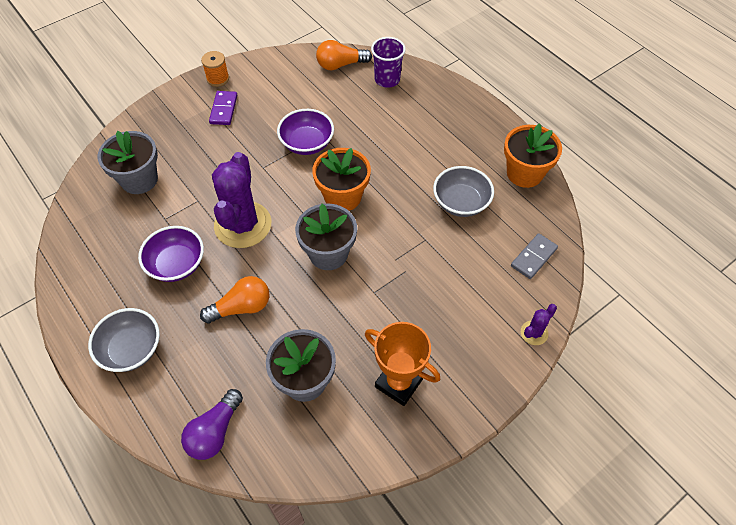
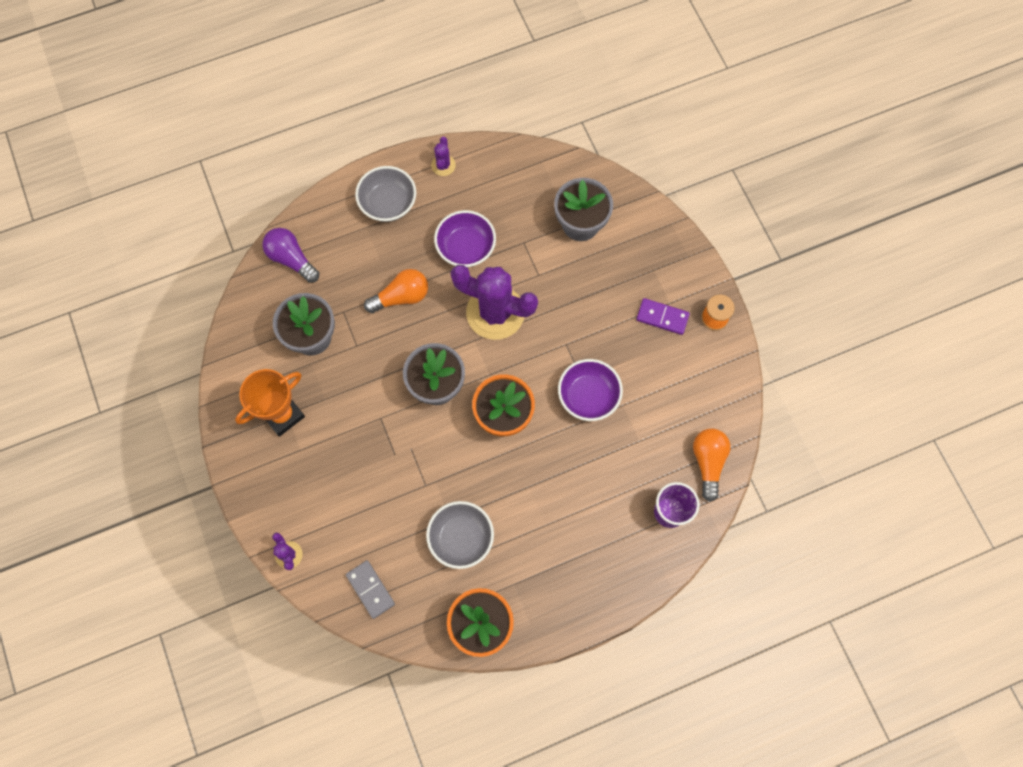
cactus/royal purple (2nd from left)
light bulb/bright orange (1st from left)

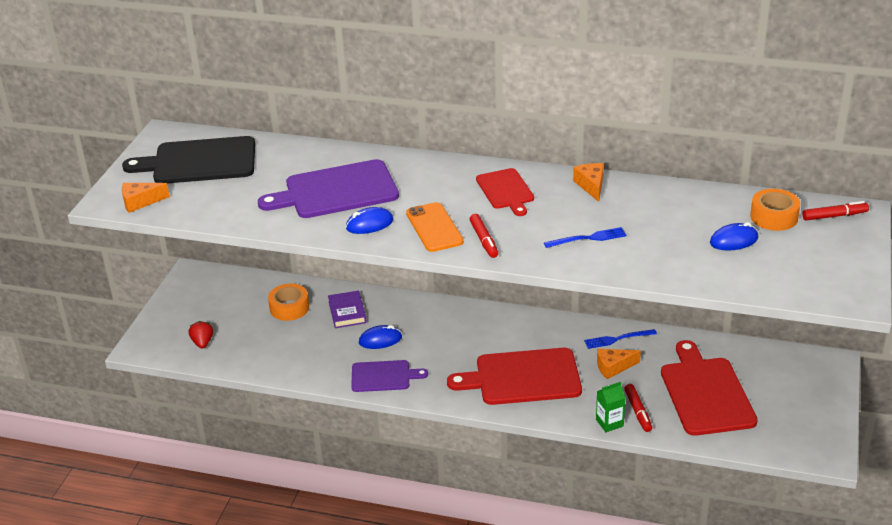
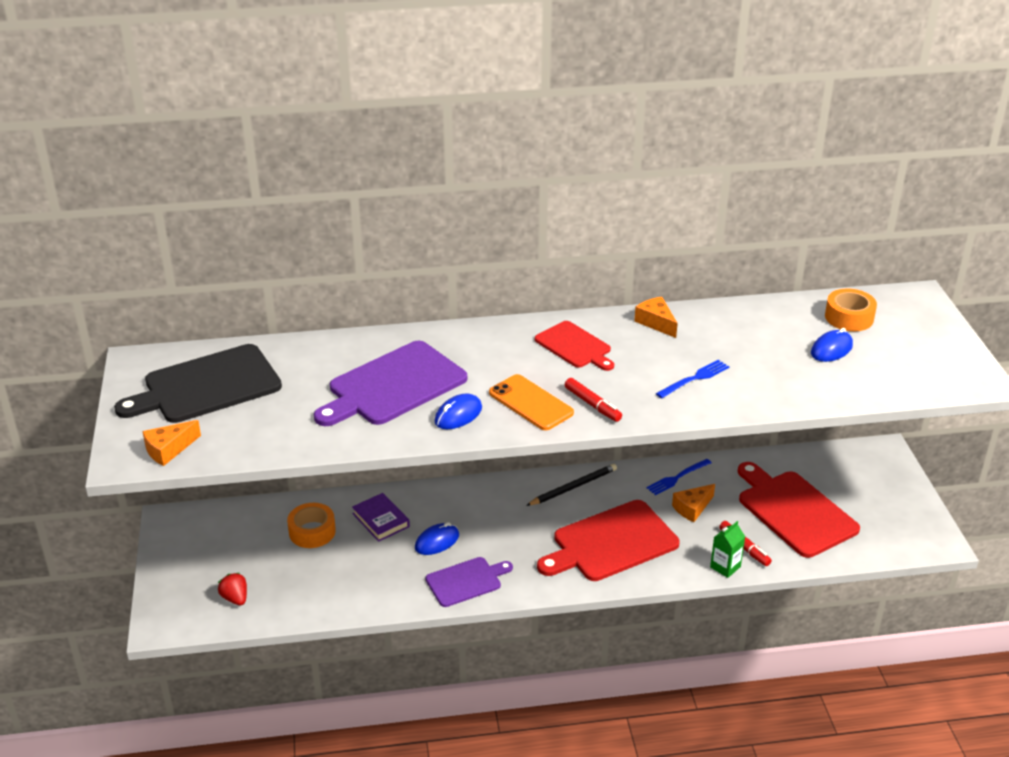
marker/scarlet (3rd from left in the first image)
lead pencil/ebony

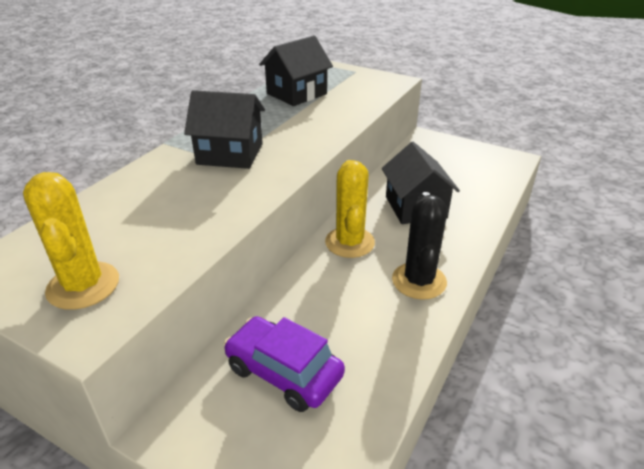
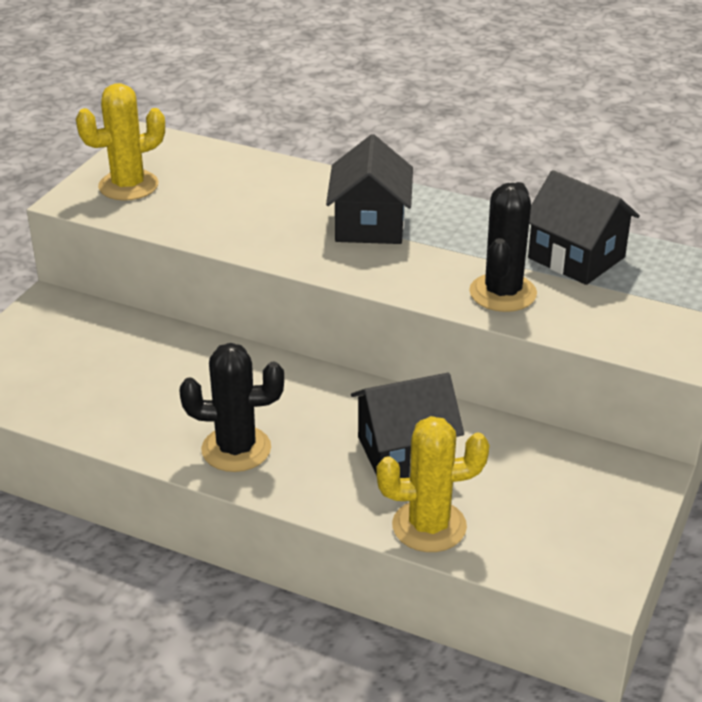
automobile/royal purple
cactus/ebony (2nd from left)
cactus/yellow (2nd from left)

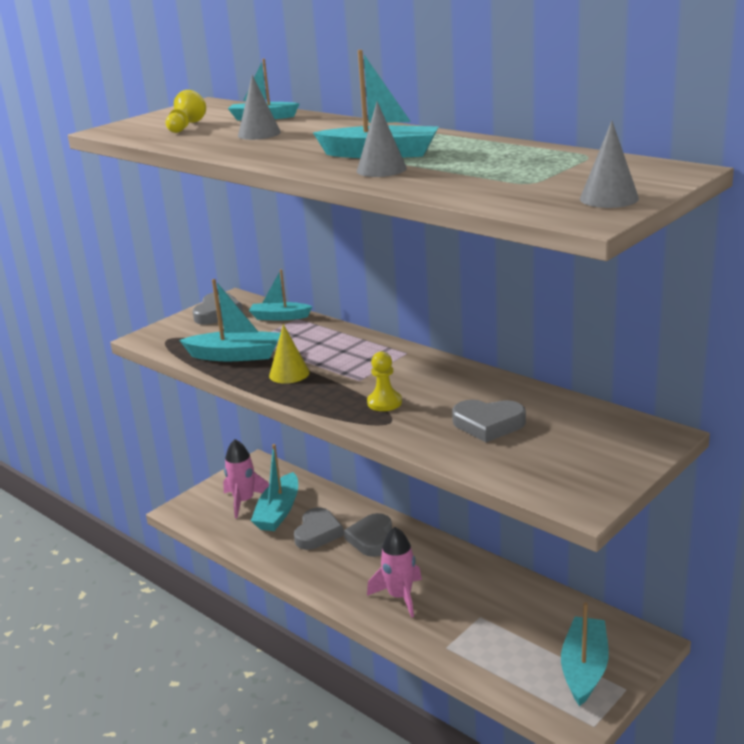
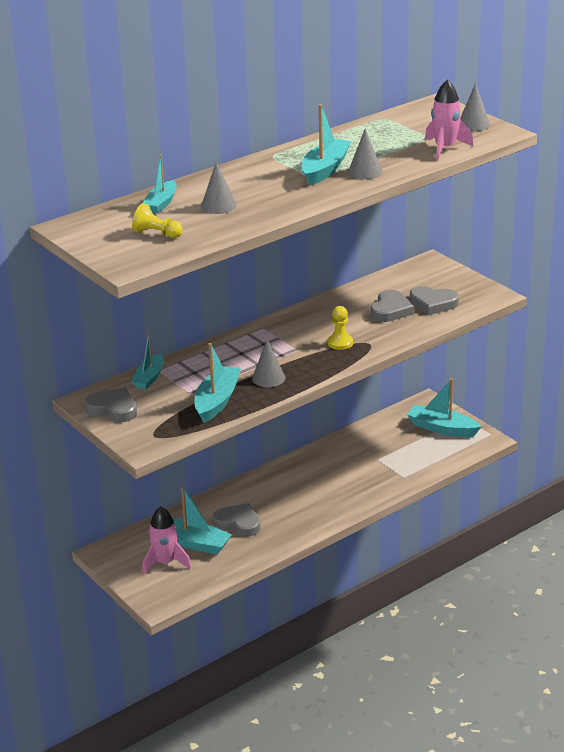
love heart/grey (4th from left)
spaceship/rose-pink (2nd from left)
cone shape/grey (2nd from left)

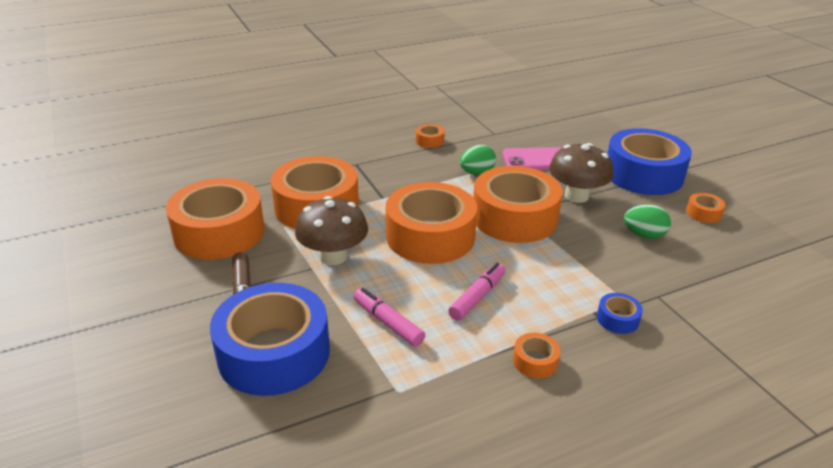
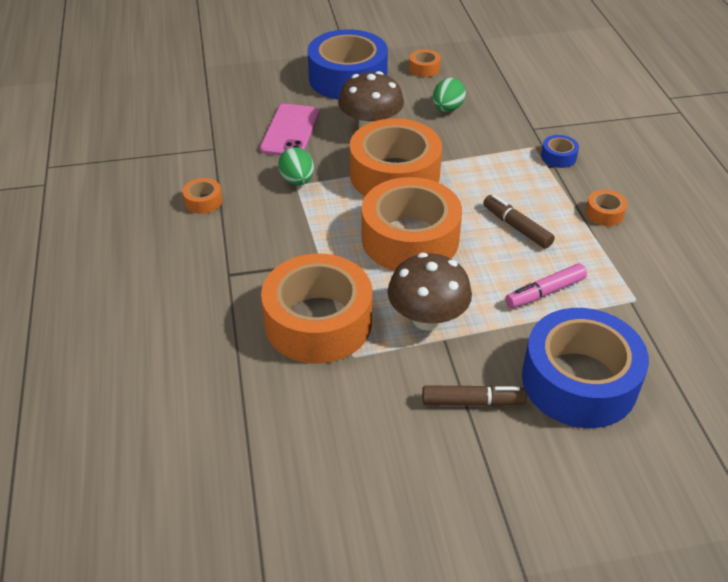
roll of tape/bright orange (1st from left in the first image)
marker/dark brown (2nd from left)

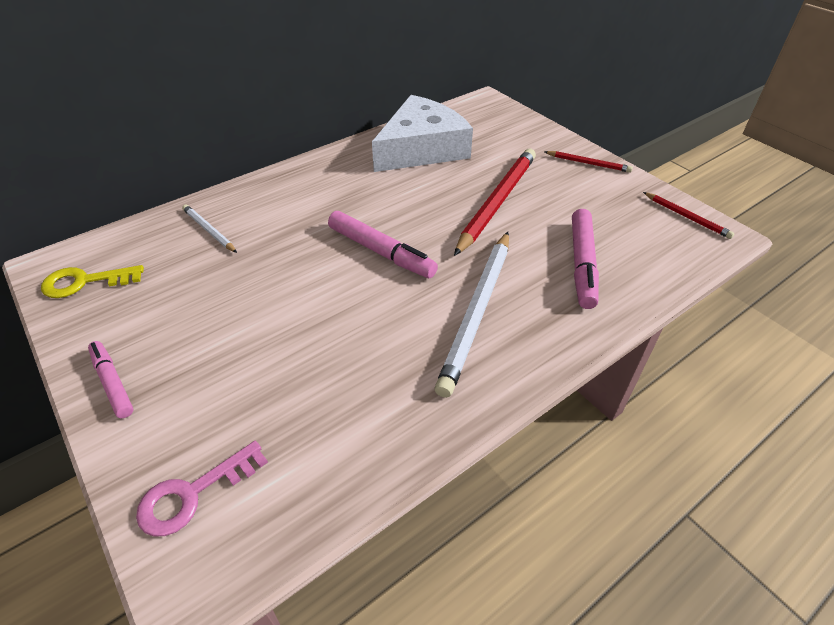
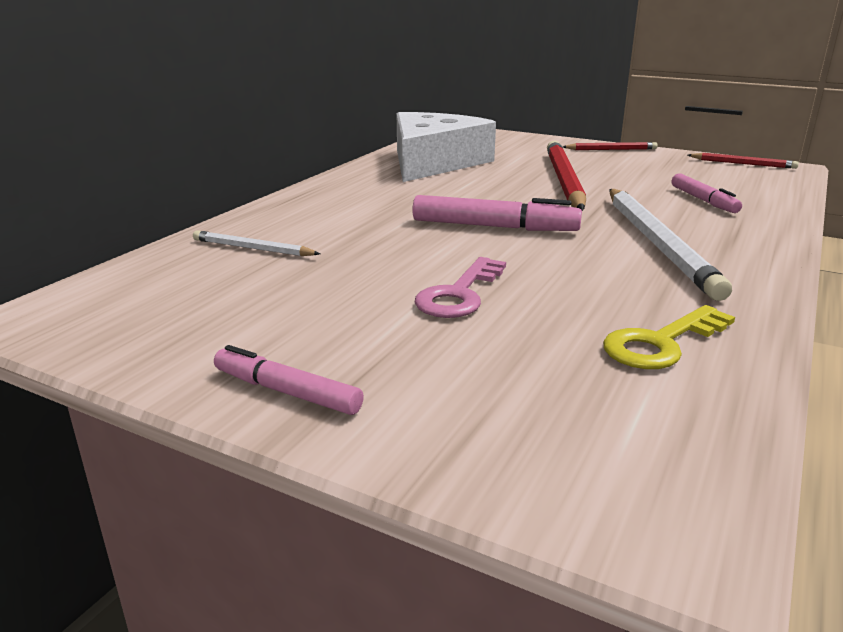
latchkey/yellow
latchkey/rose-pink
marker/rose-pink (3rd from left)

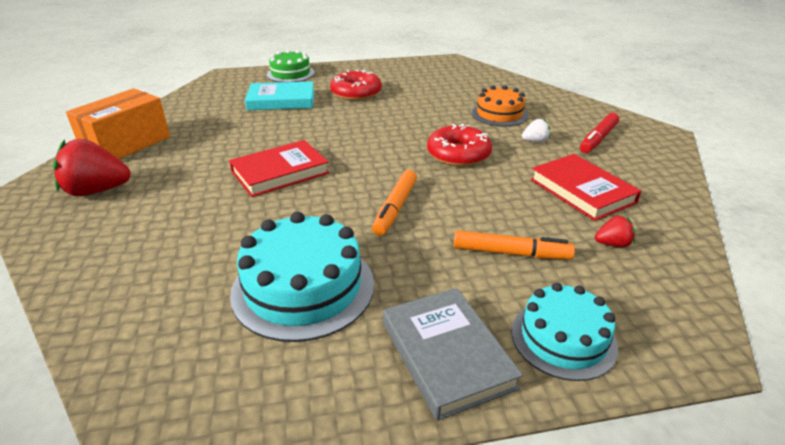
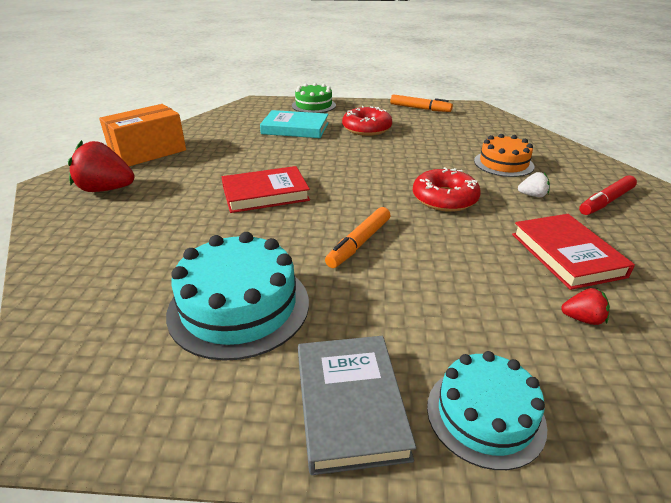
marker/bright orange (2nd from left)

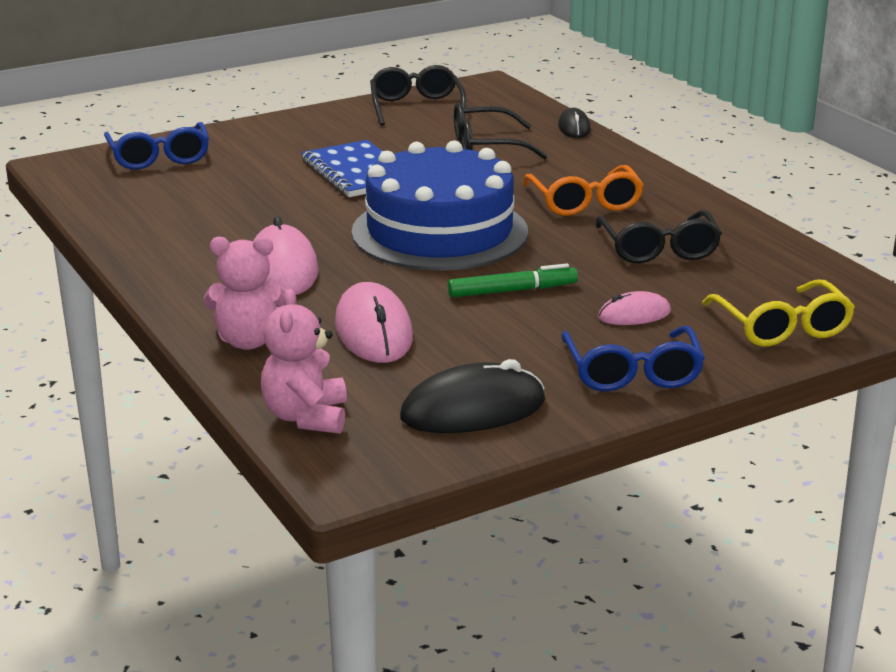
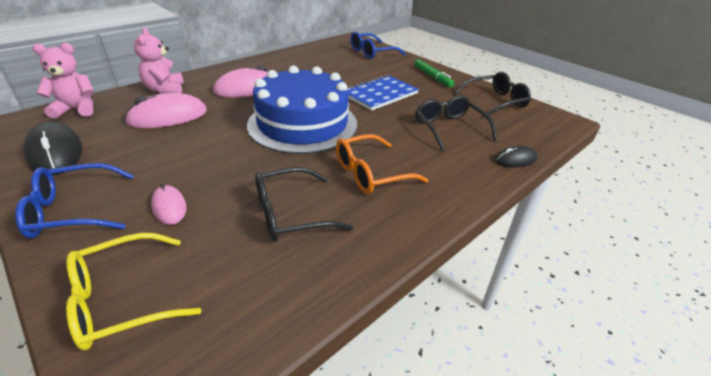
marker/leaf-green

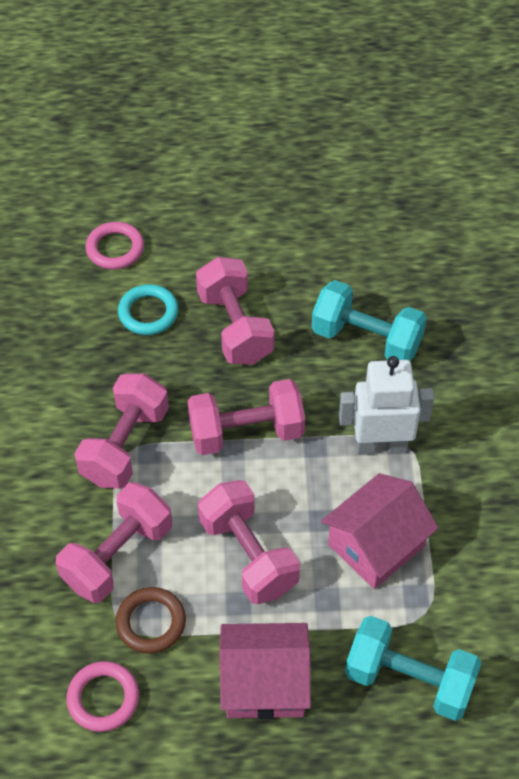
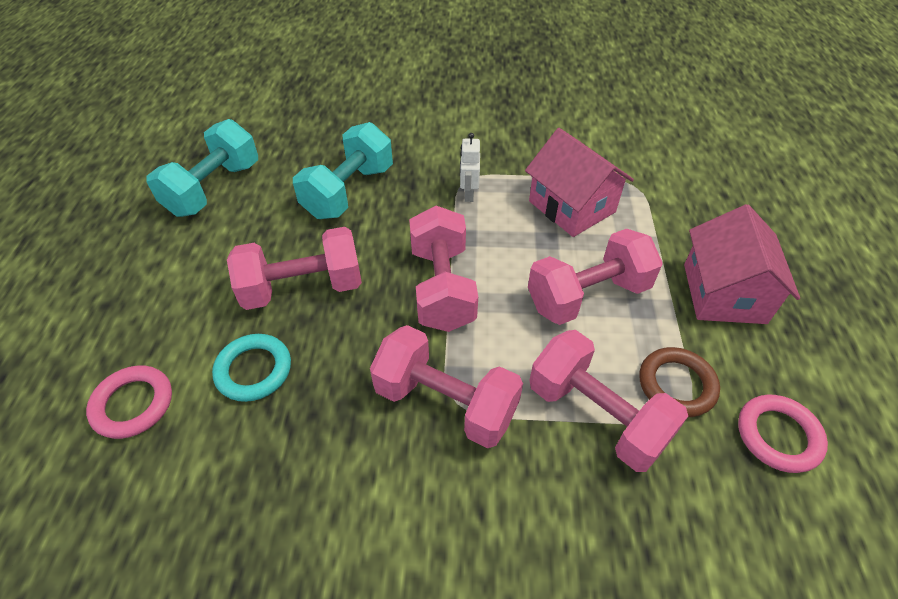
hand weight/aqua (1st from left)
robot/white

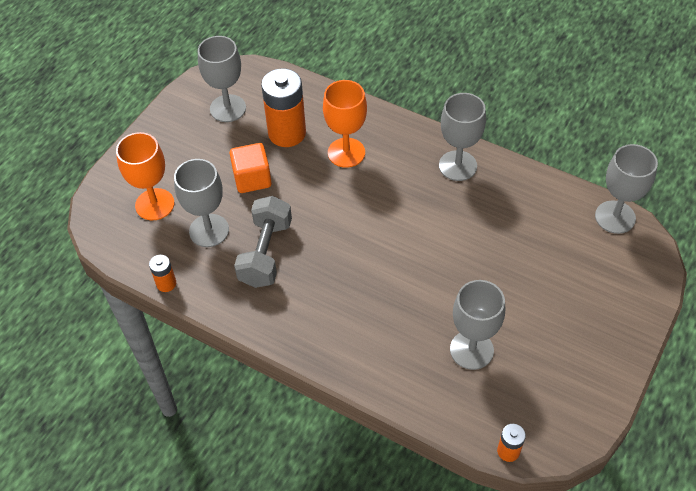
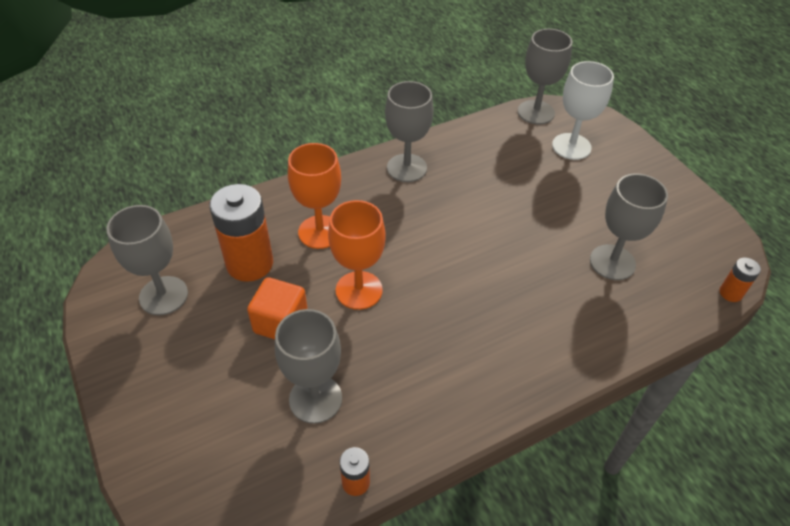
hand weight/grey
goblet/white
goblet/bright orange (2nd from left)

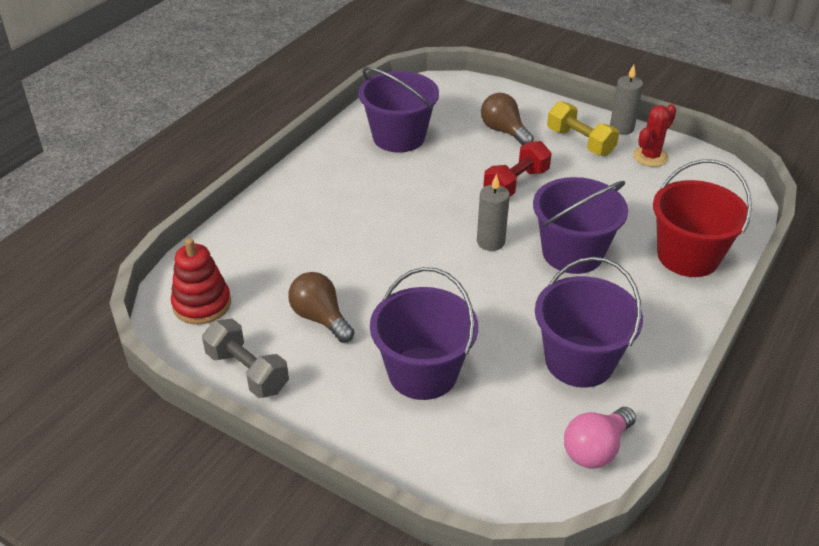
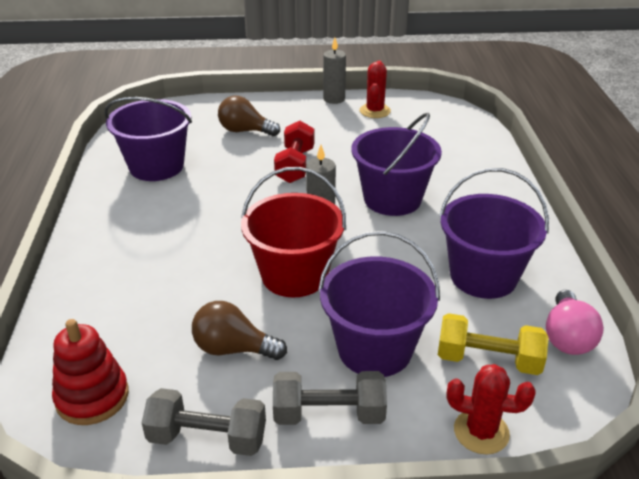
hand weight/grey (2nd from left)
cactus/scarlet (2nd from left)
hand weight/yellow
bucket/scarlet

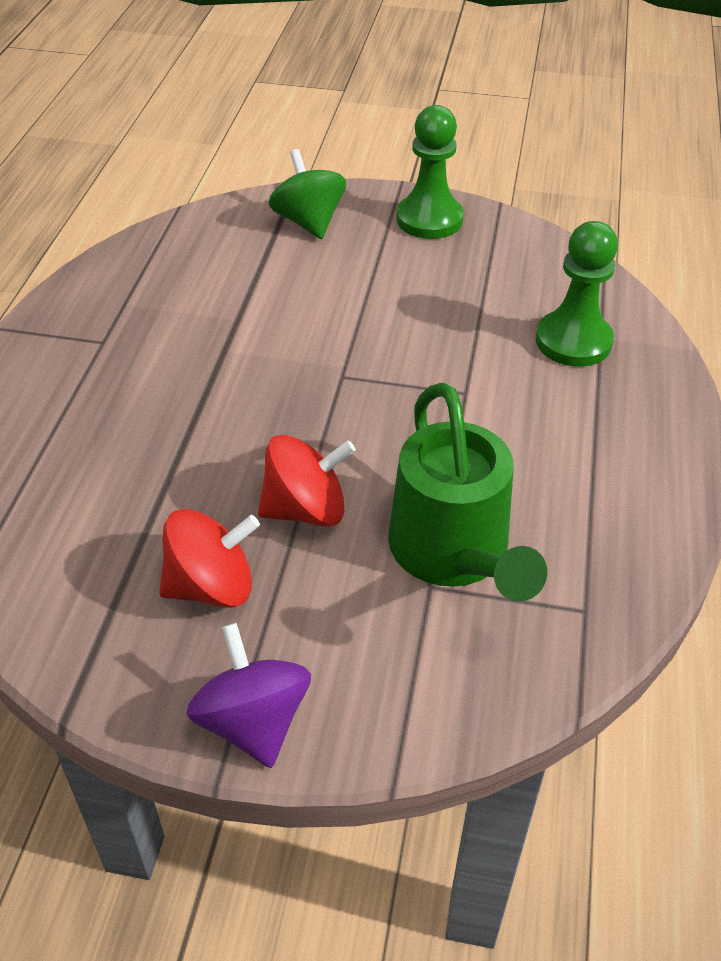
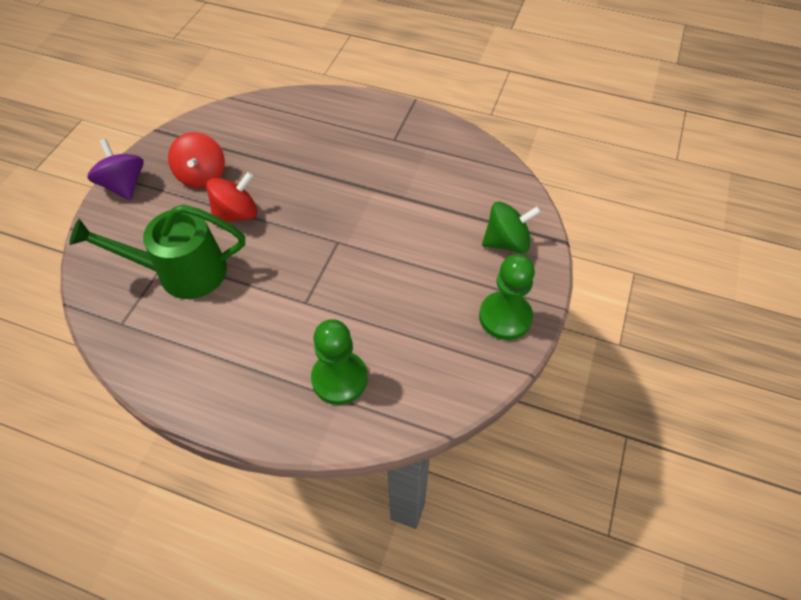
toy top/royal purple
toy top/scarlet (2nd from left)

